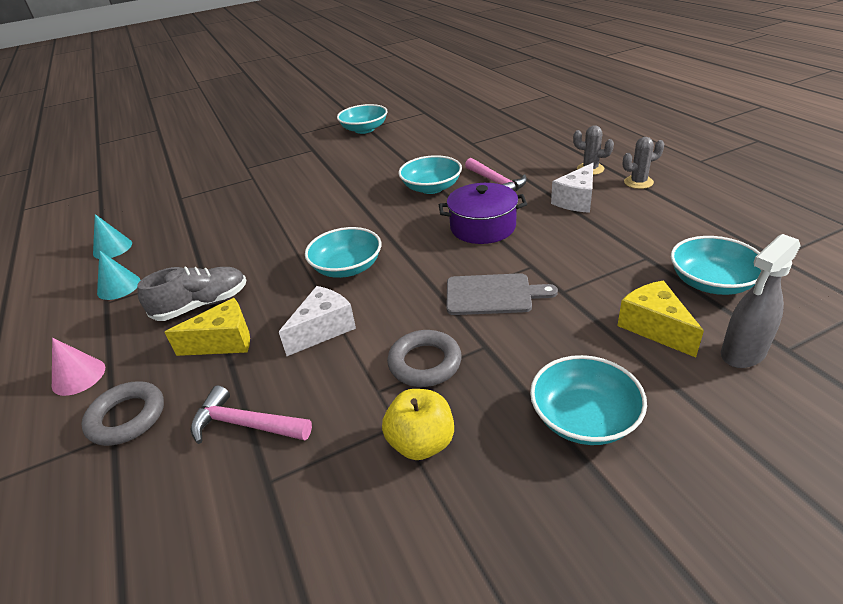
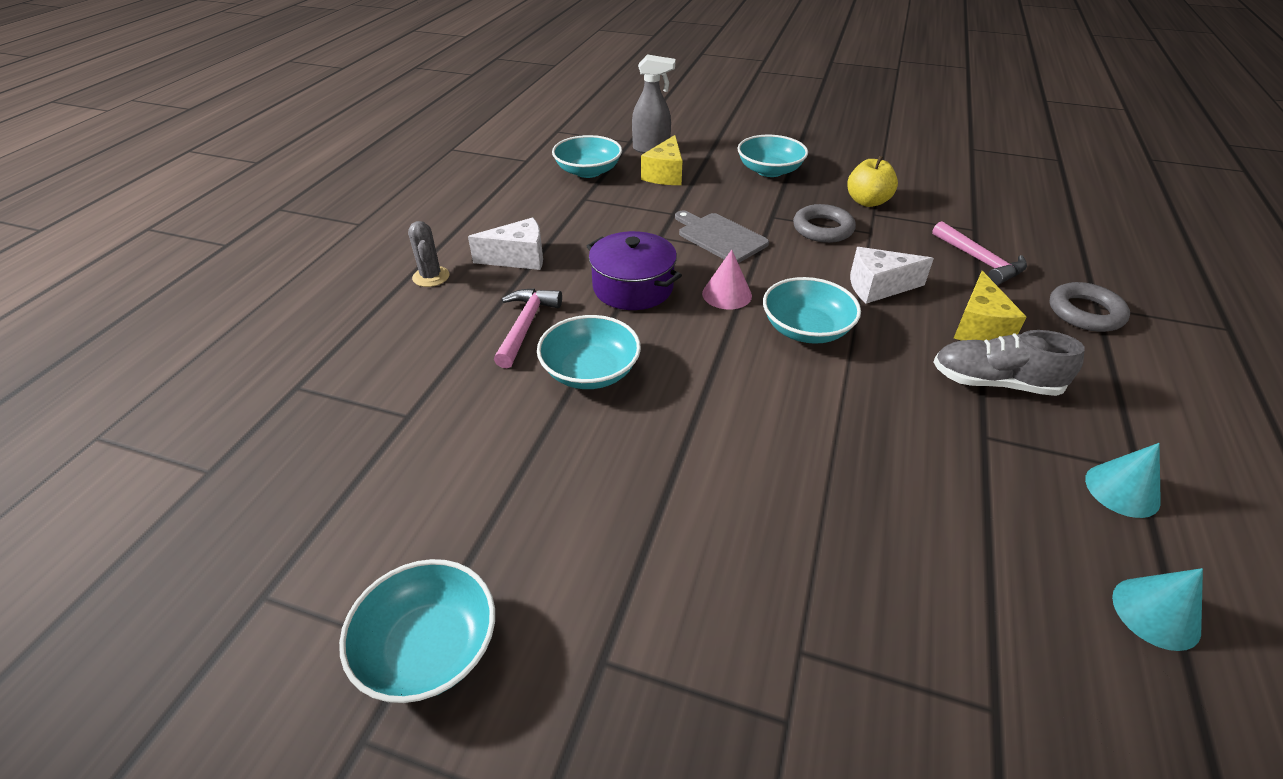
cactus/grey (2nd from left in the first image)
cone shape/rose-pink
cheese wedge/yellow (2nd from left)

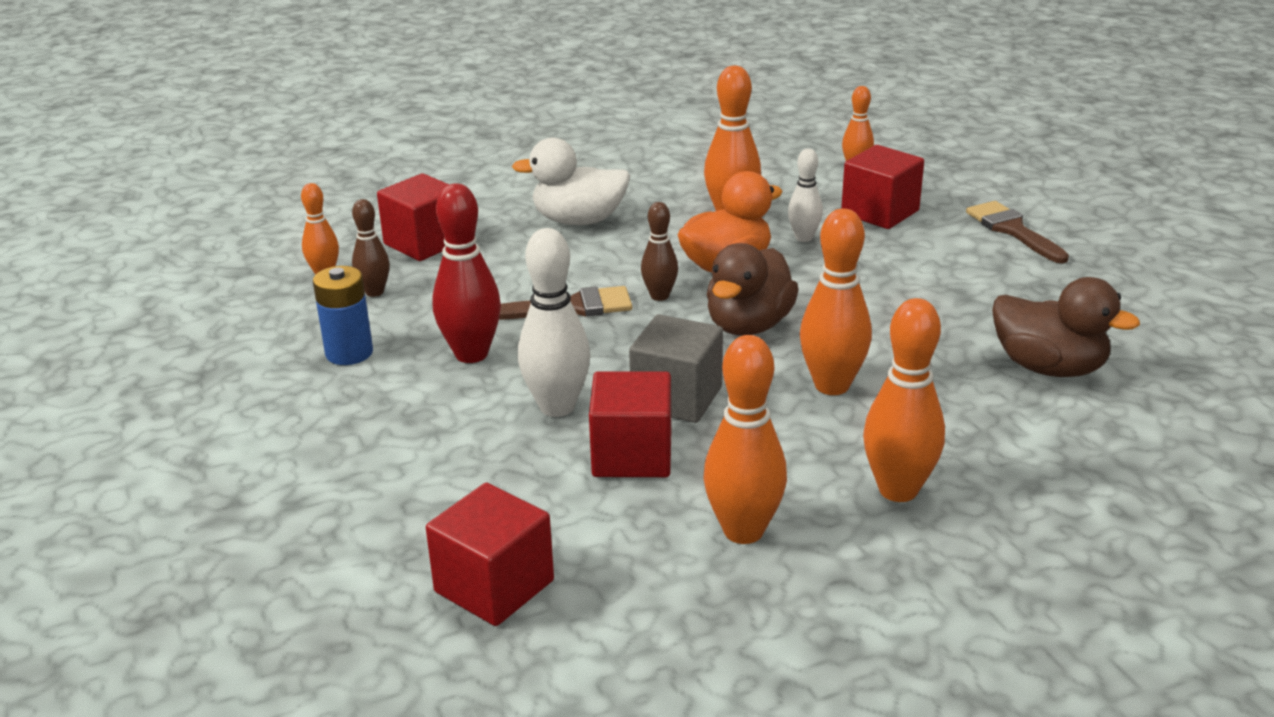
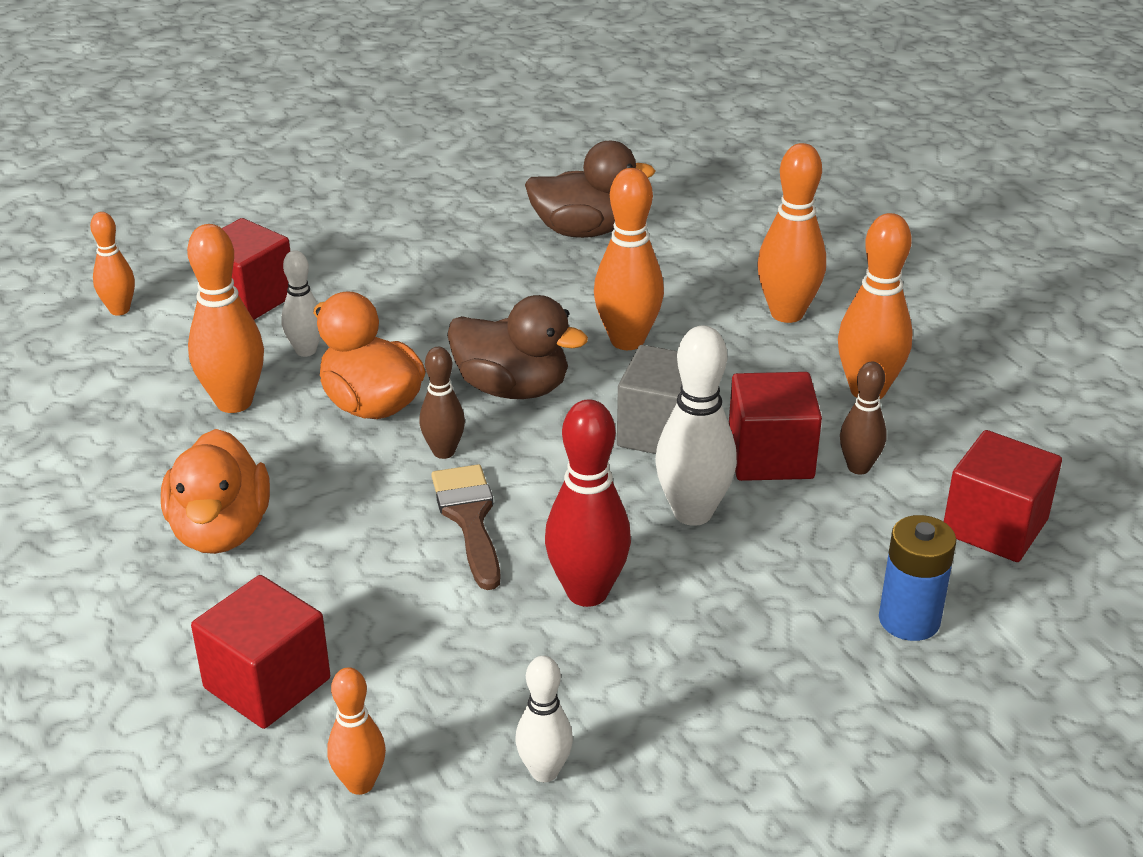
brush/dark brown (2nd from left in the first image)
bowling pin/white (2nd from left)
battery/cobalt
bowling pin/dark brown (2nd from left)
duck/bright orange (1st from left)
duck/dark brown (2nd from left)

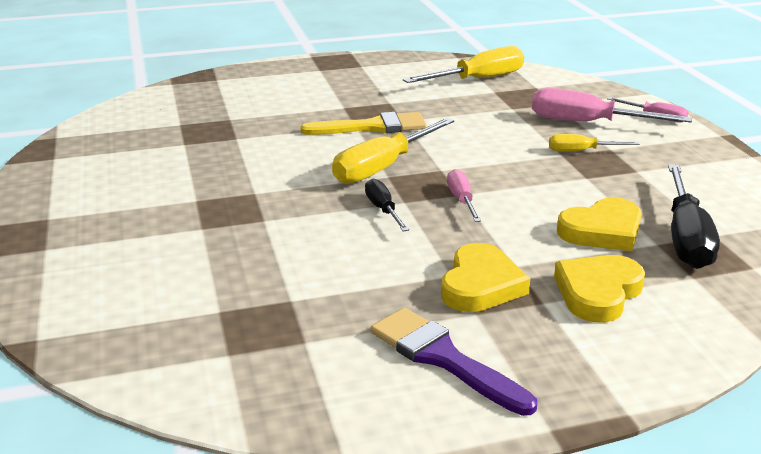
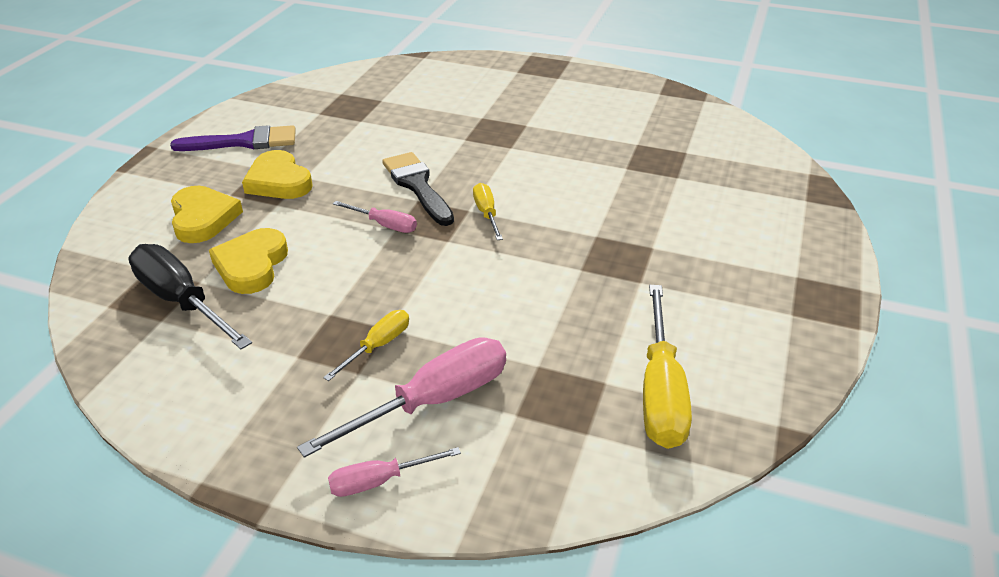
brush/yellow
brush/ebony
hand screwdriver/yellow (2nd from left)

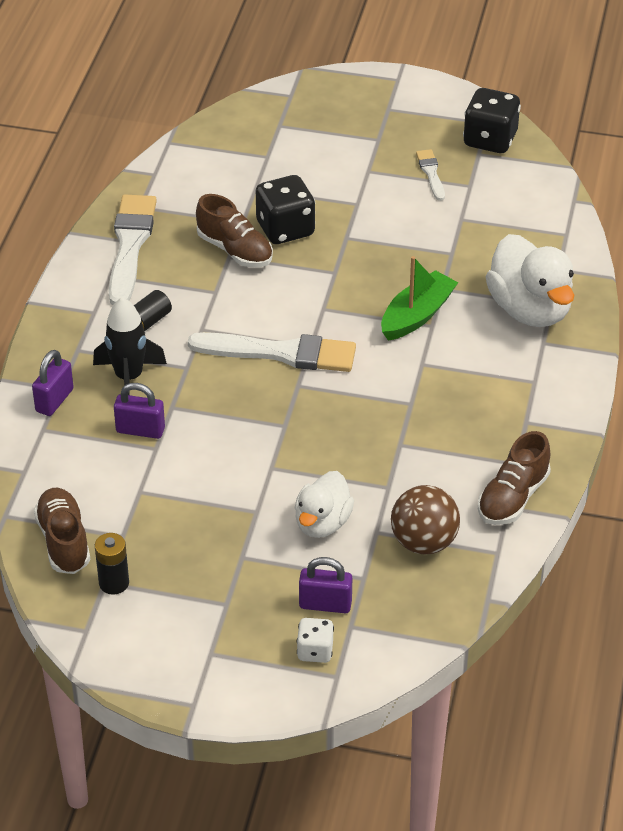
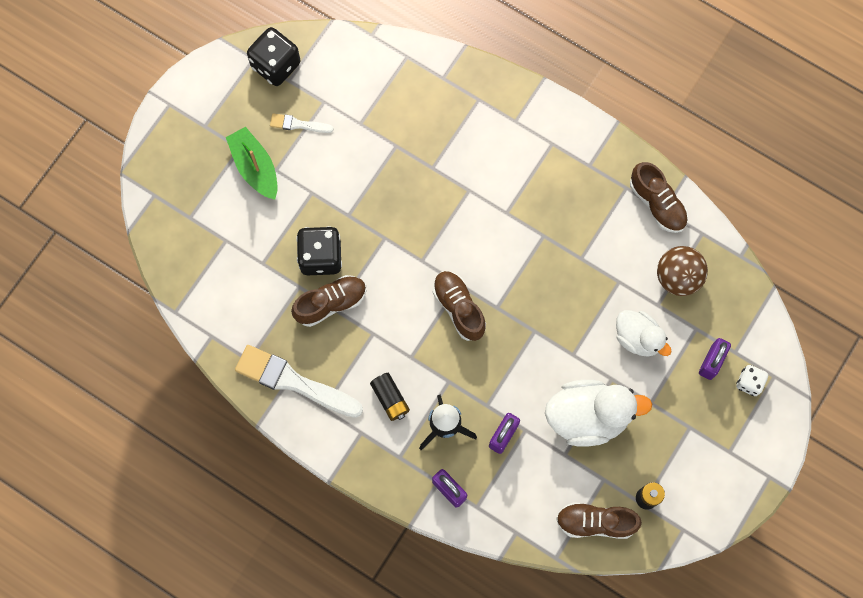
boat/leaf-green
duck/white (1st from left)
sneaker/dark brown (2nd from left)

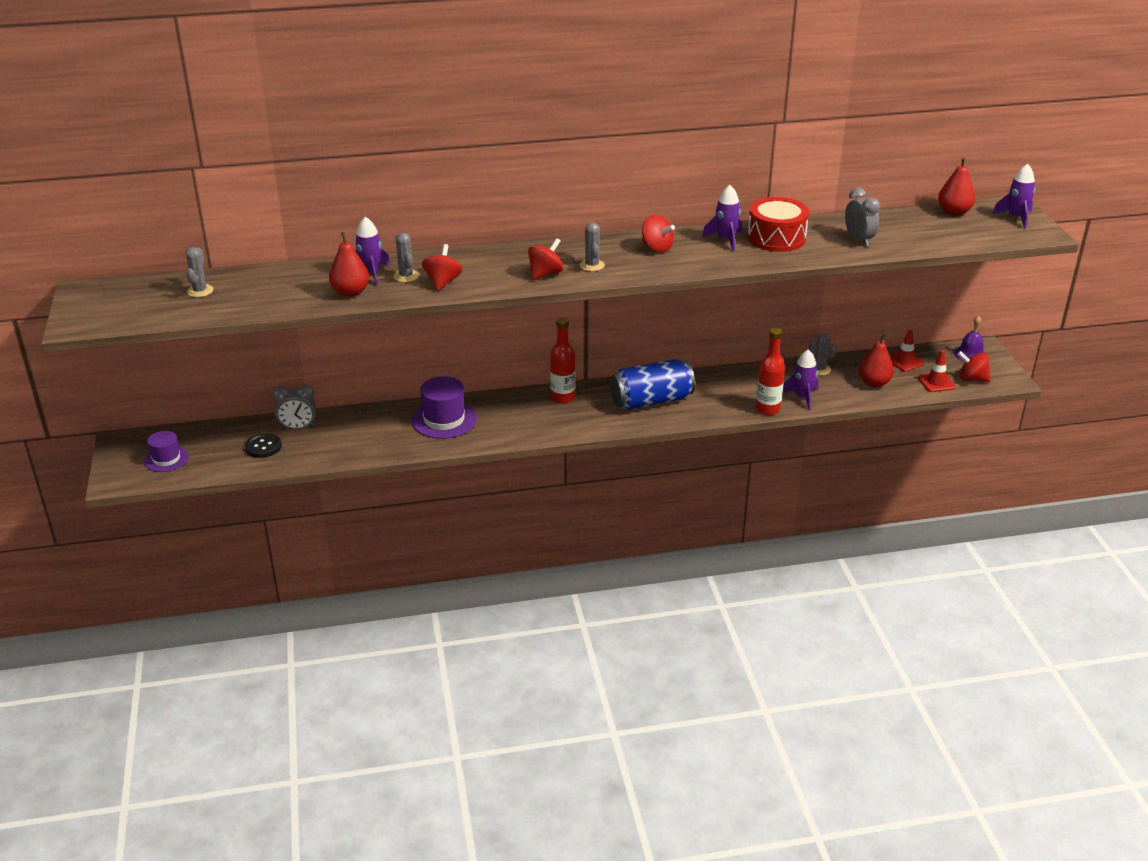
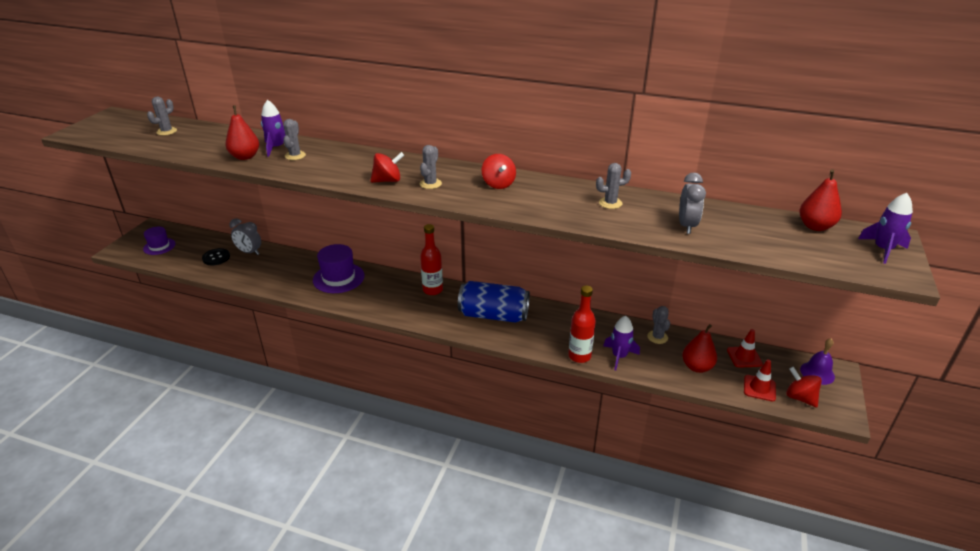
toy top/scarlet (1st from left in the first image)
spaceship/royal purple (2nd from left in the first image)
cactus/grey (4th from left)

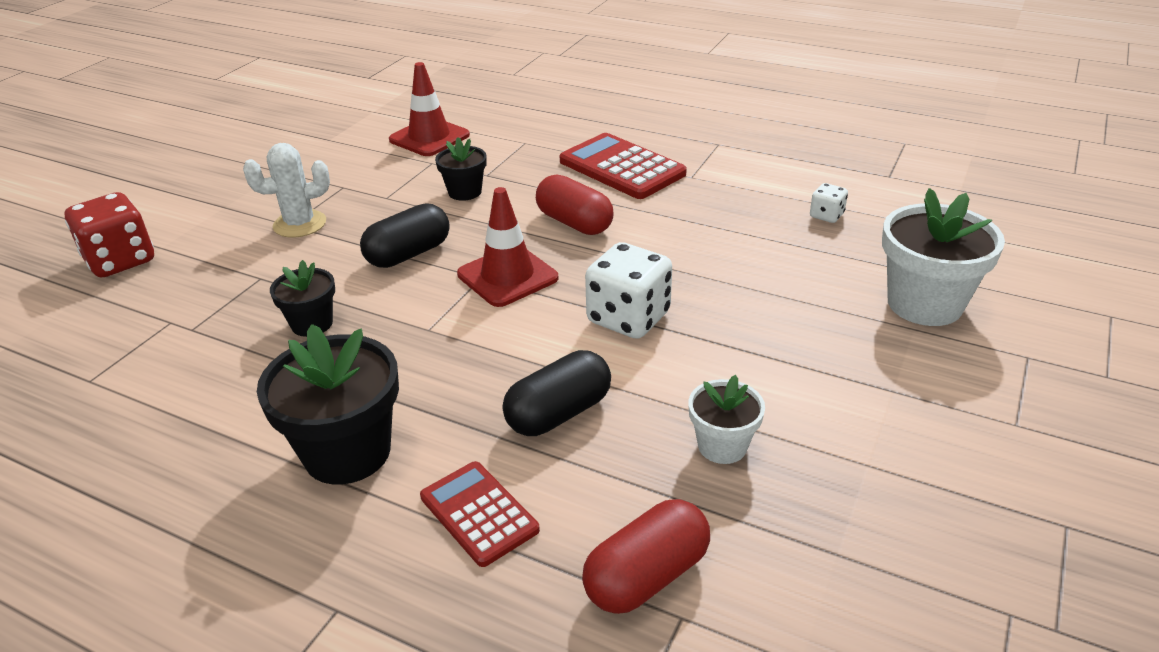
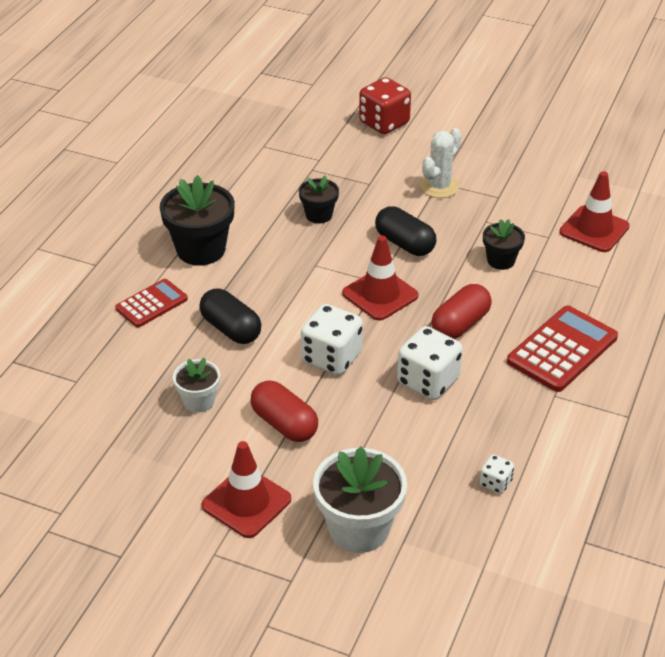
road cone/scarlet (1st from left)
game die/white (2nd from left)
pill shape/scarlet (1st from left)
cactus/white

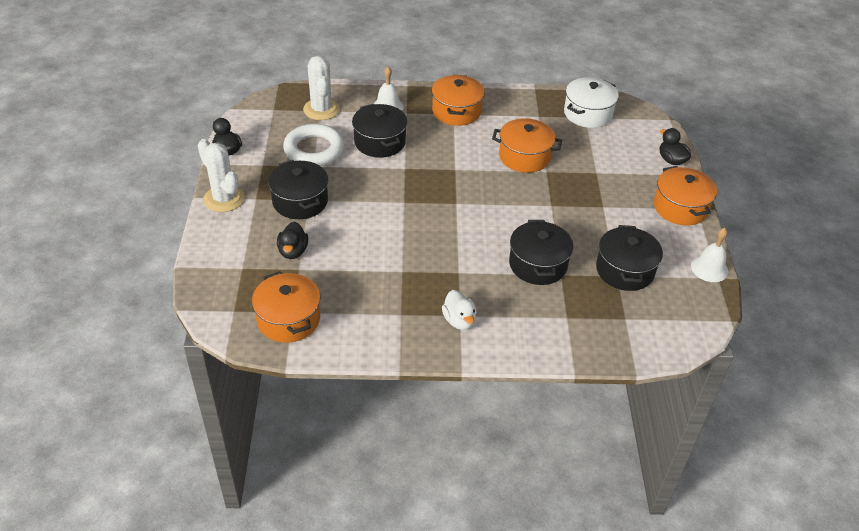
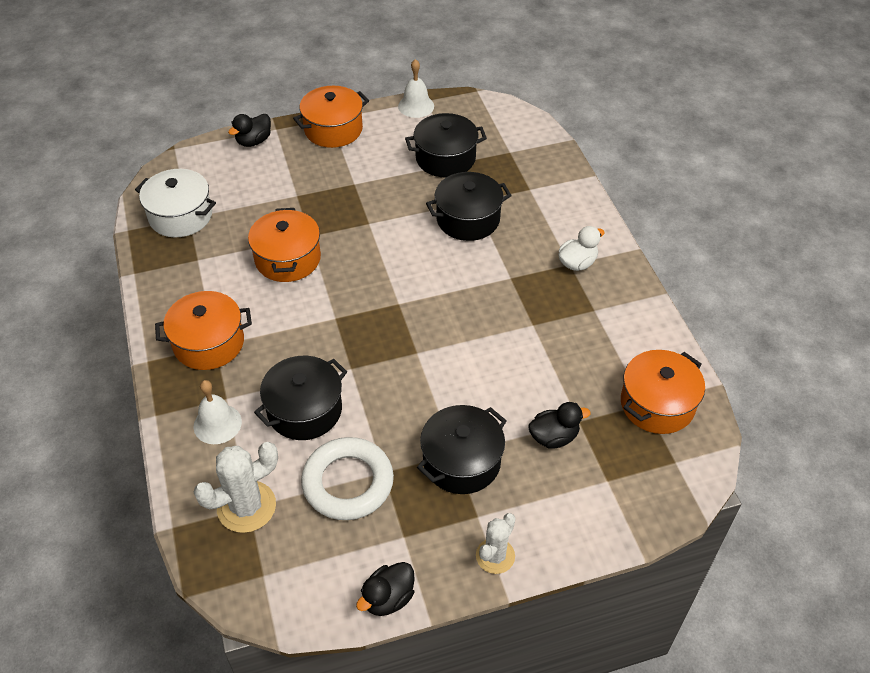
cactus/white (2nd from left)

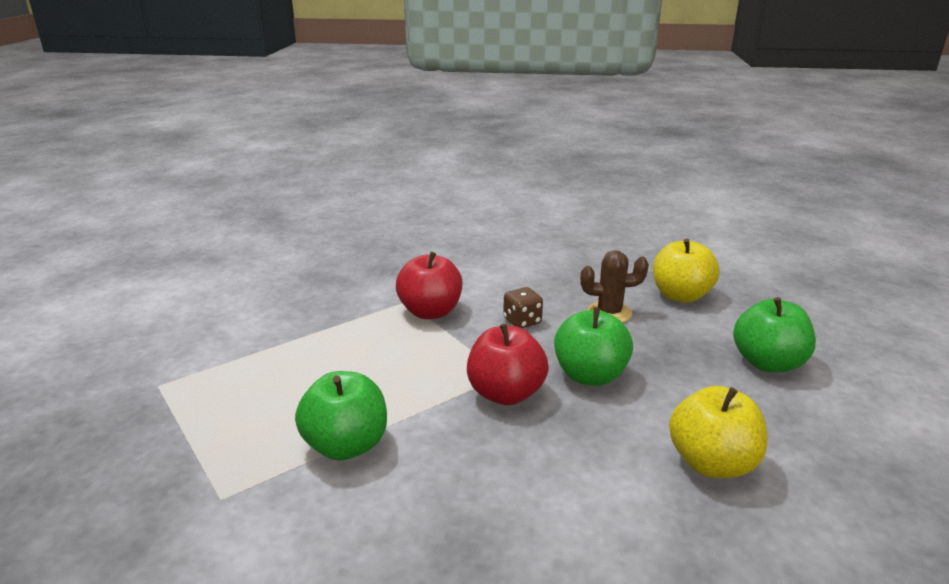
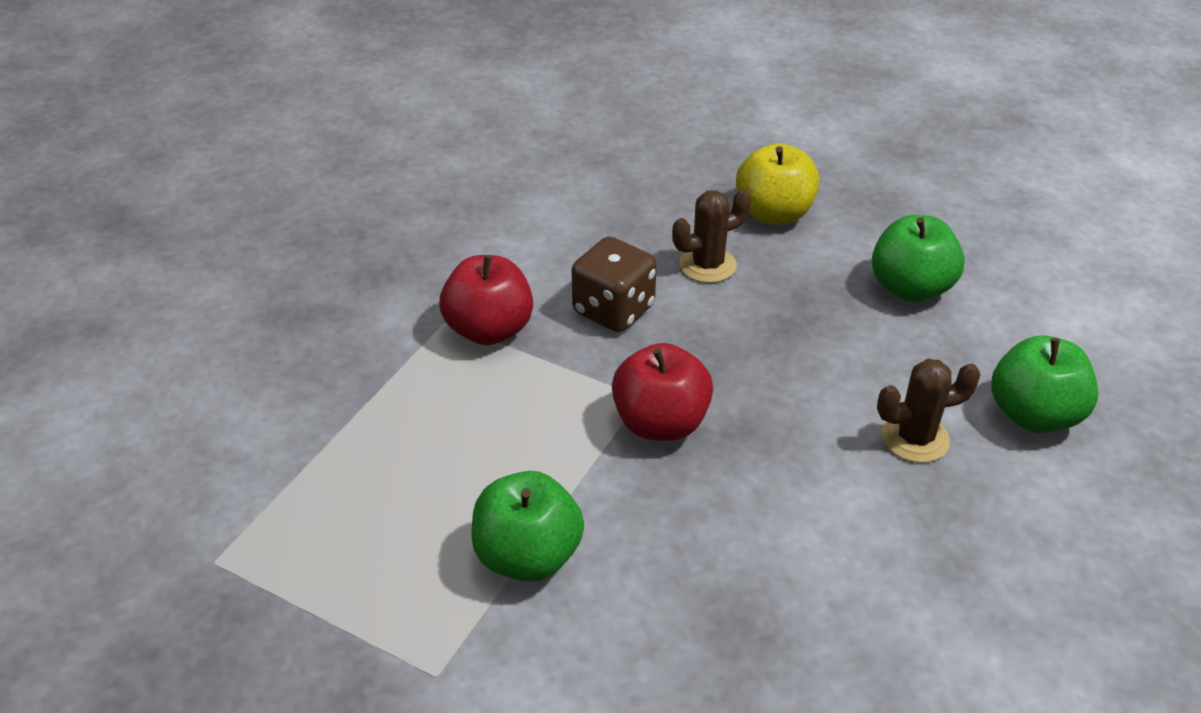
toy apple/leaf-green (3rd from left)
cactus/dark brown (2nd from left)
game die/dark brown

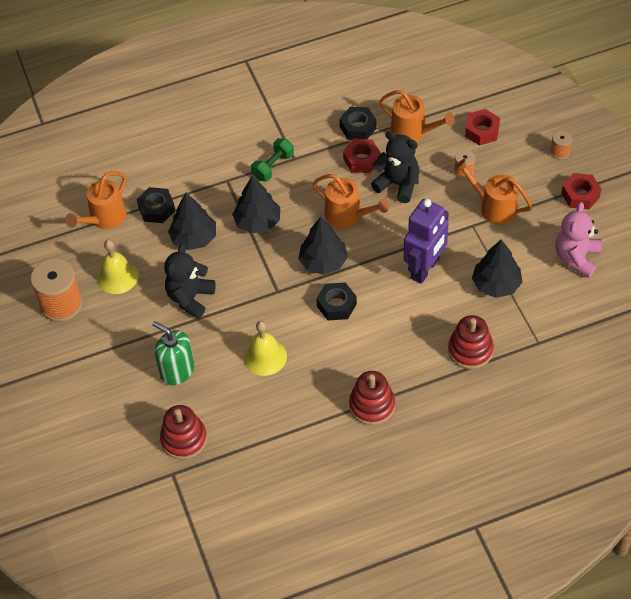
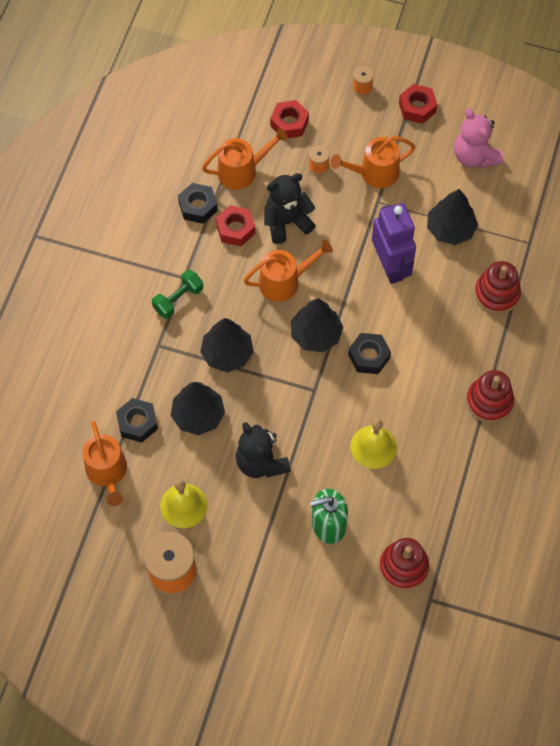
hand weight/leaf-green

